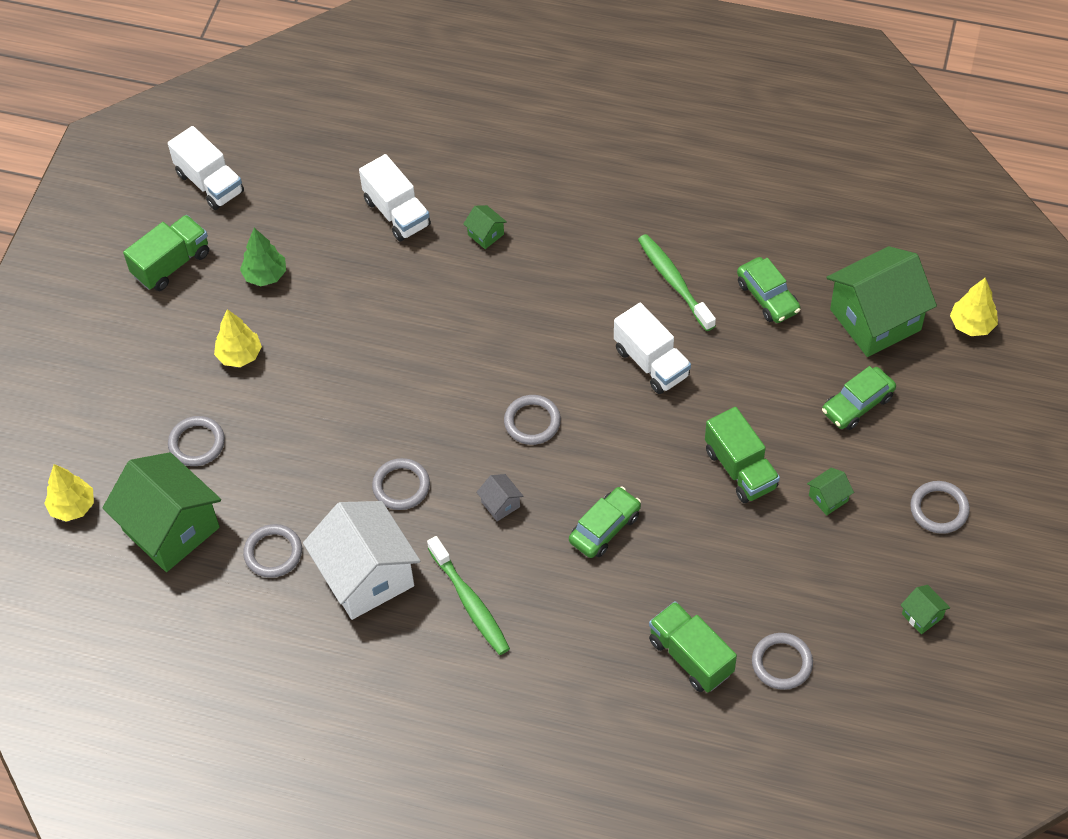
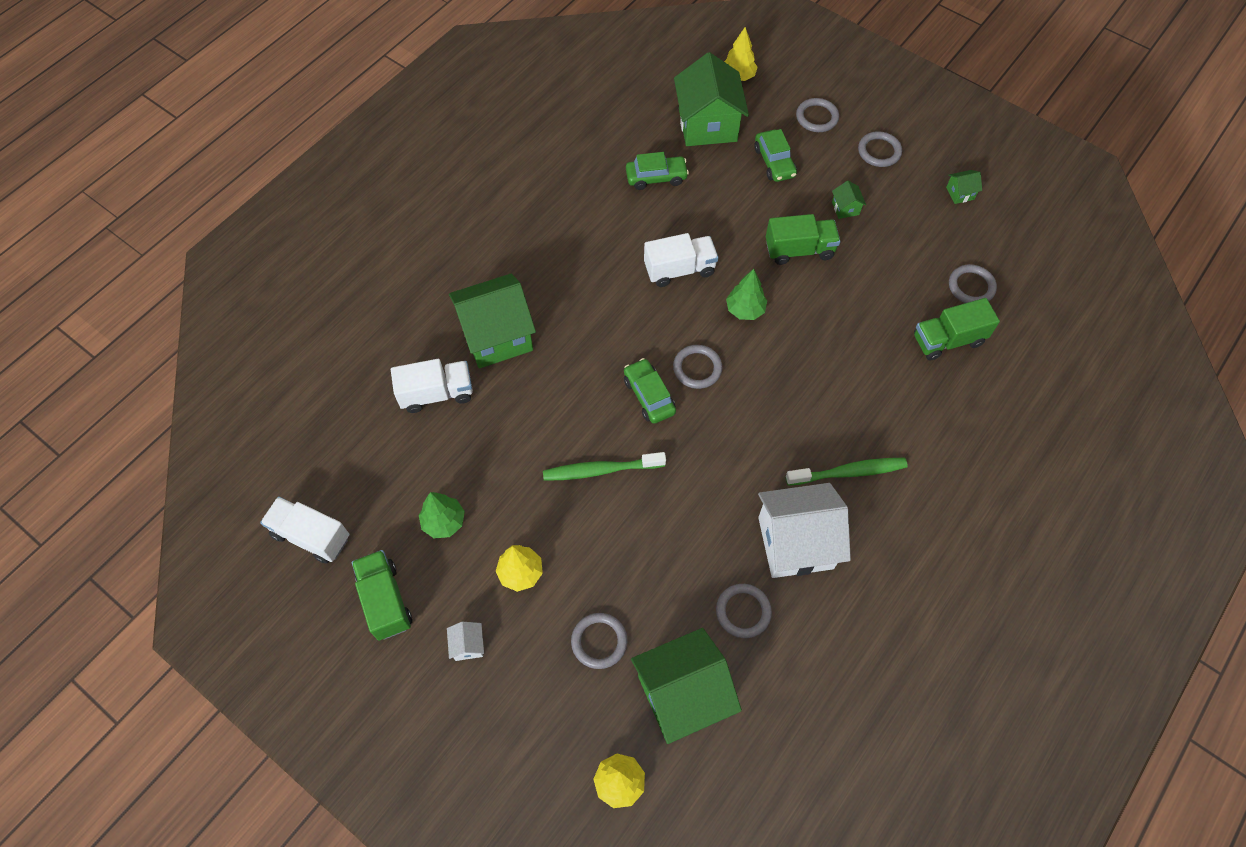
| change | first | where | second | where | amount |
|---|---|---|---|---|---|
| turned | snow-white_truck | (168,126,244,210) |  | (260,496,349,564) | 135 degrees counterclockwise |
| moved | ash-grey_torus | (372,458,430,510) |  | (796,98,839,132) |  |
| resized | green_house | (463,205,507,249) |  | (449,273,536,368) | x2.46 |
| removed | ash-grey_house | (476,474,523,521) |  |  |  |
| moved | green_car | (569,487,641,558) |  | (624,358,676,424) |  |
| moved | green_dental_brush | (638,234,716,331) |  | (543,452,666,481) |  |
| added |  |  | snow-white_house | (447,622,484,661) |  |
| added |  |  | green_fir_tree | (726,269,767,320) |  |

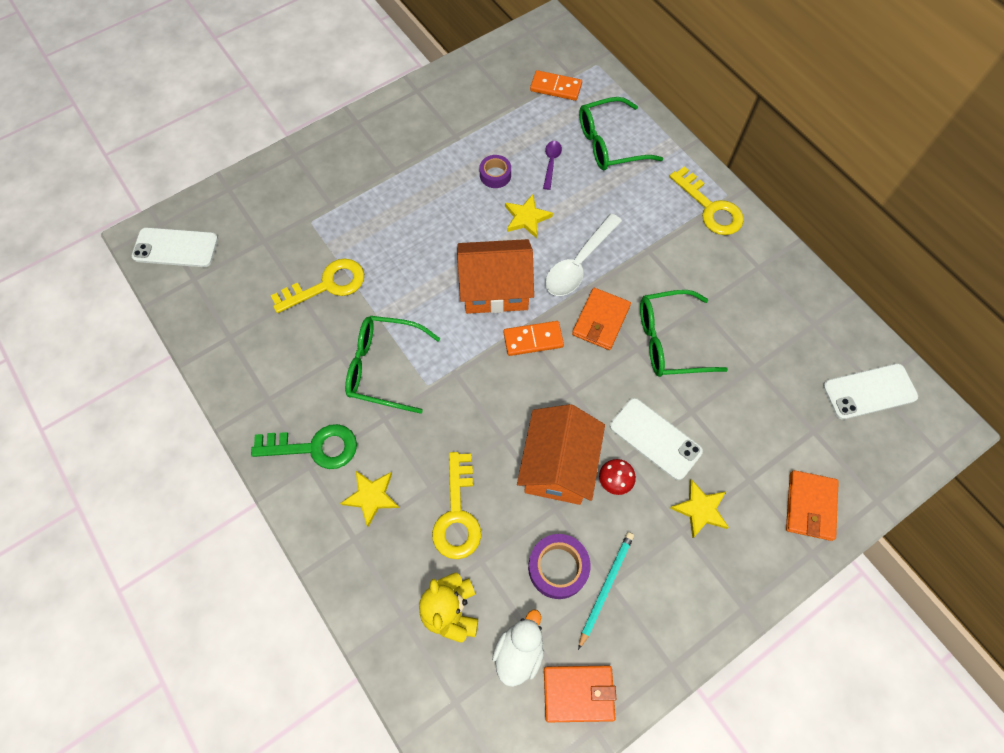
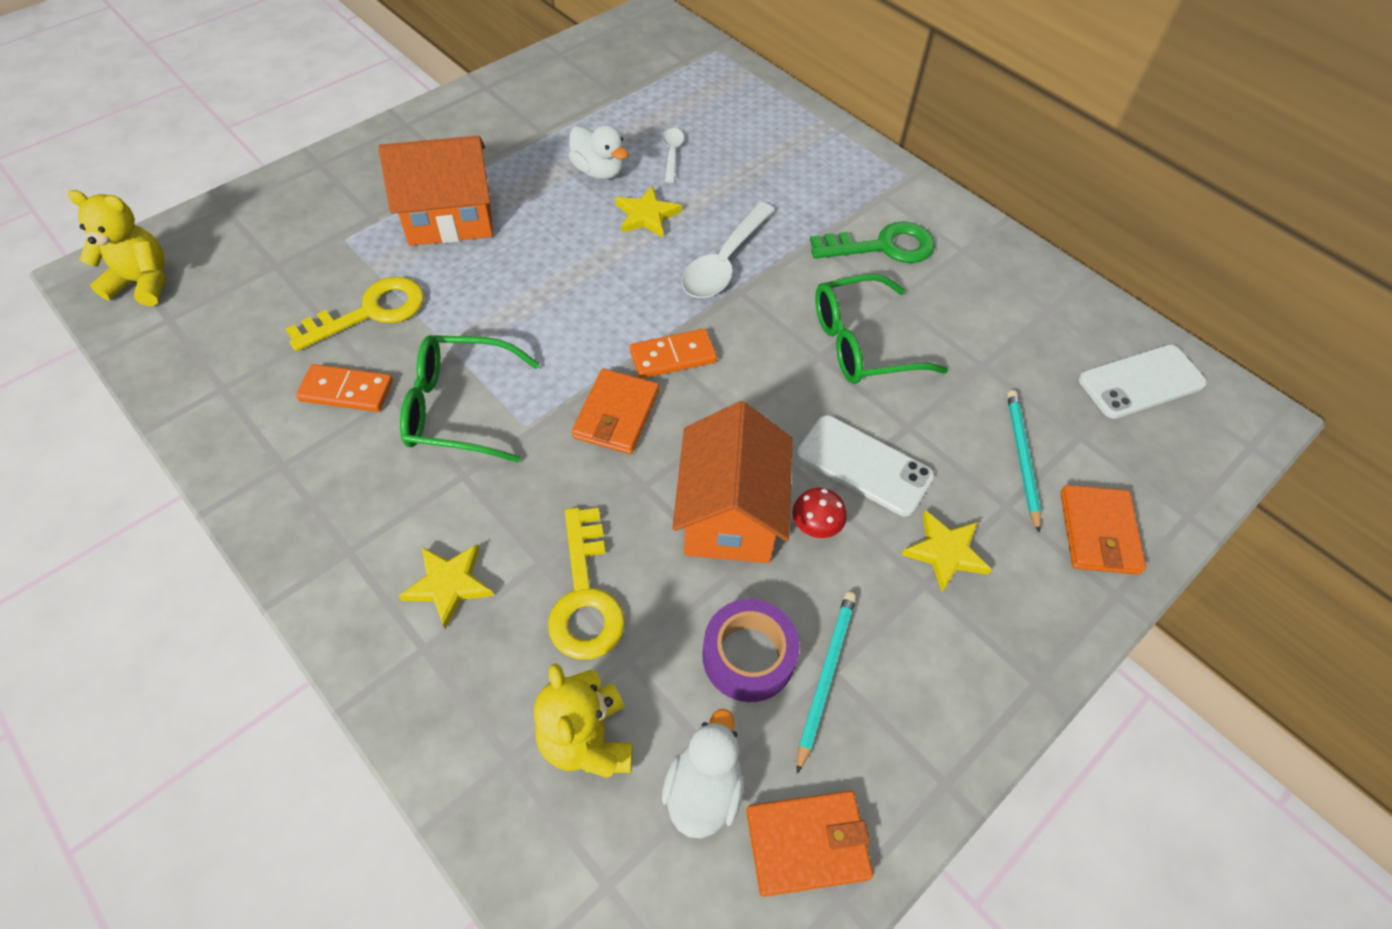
| change | first | where | second | where | amount |
|---|---|---|---|---|---|
| replaced | snow-white_mobile_phone | (132,227,218,267) | golden_teddy | (68,190,166,306) |  |
| moved | green_latchkey | (251,424,357,469) |  | (810,221,935,263) |  |
| moved | orange_house | (457,239,534,314) |  | (378,136,493,246) |  |
| replaced | purple_roll_of_tape | (479,155,511,188) | snow-white_duck | (569,125,628,180) |  |
| moved | orange_domino_tile | (530,70,582,101) |  | (296,364,393,412) |  |
| recoloured | purple_spoon | (543,141,562,190) | snow-white_spoon | (663,128,684,183) |  |
| moved | orange_card_wallet | (572,288,631,350) |  | (572,368,659,454) |  |
| removed | green_spectacles | (579,97,663,171) |  |  |  |
| removed | golden_latchkey | (669,166,744,235) |  |  |  |
| added |  |  | aqua_lead_pencil | (1007,390,1042,533) |  |

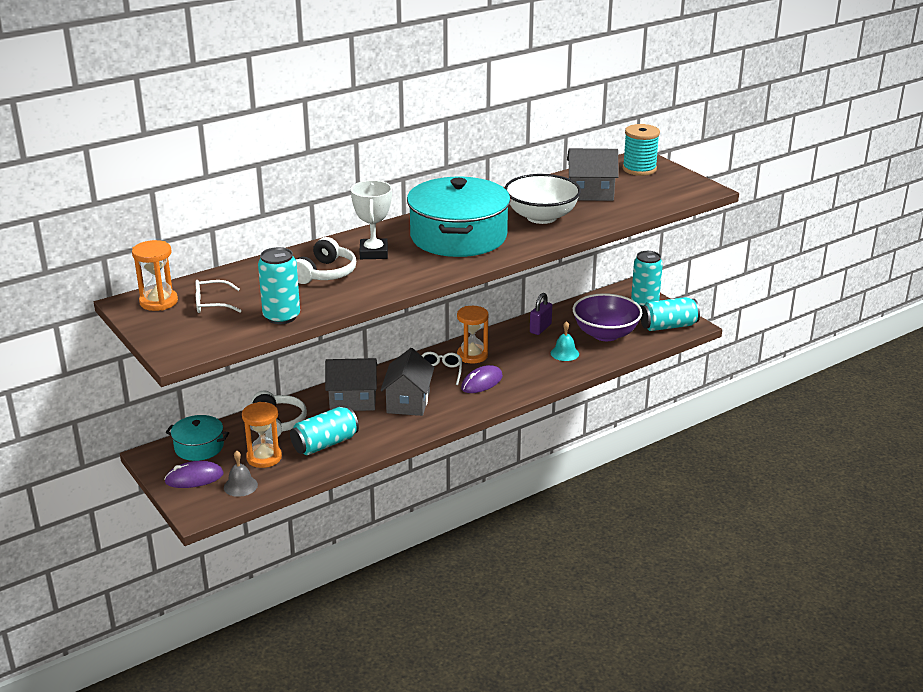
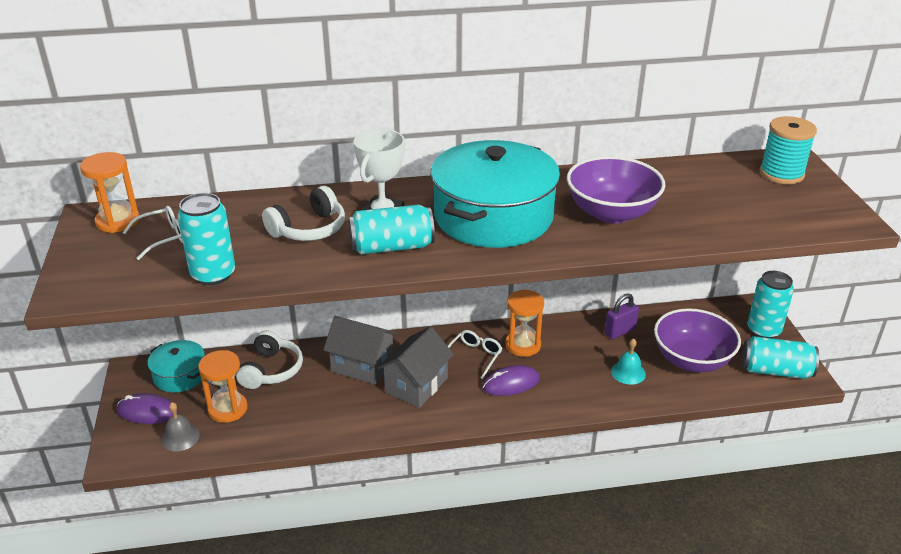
| change | first | where | second | where | amount |
|---|---|---|---|---|---|
| turned | snow-white_spectacles | (195,280,241,313) |  | (123,206,183,260) | 135 degrees clockwise |
| moved | aqua_can | (290,407,359,455) |  | (349,205,435,255) |  |
| recoloured | snow-white_deep_dish | (505,174,581,224) | purple_deep_dish | (567,156,665,224) |  |
| removed | ash-grey_house | (567,148,619,201) |  |  |  |

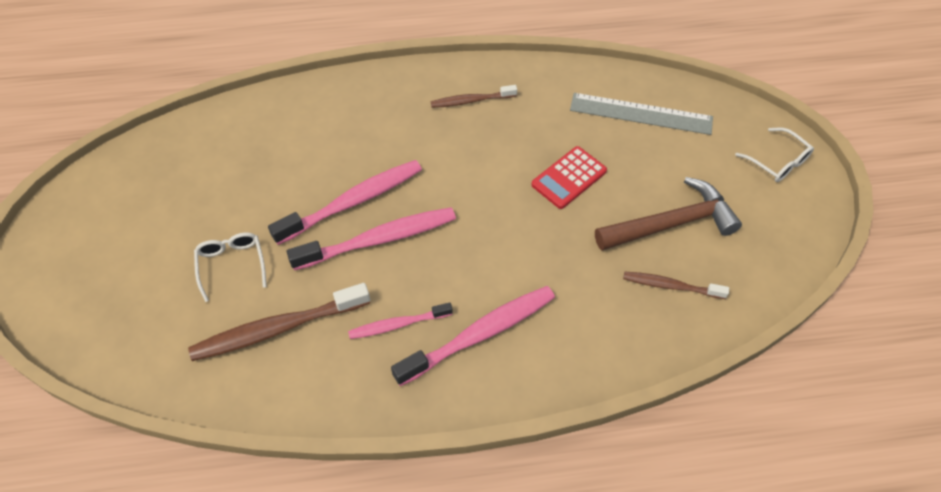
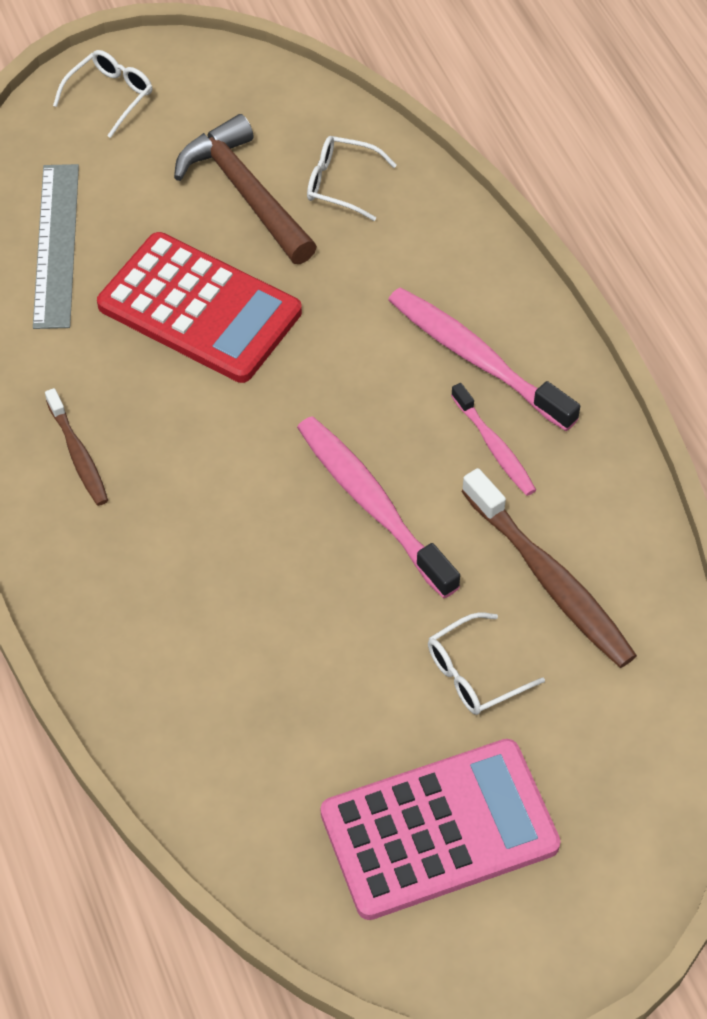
| change | first | where | second | where | amount |
|---|---|---|---|---|---|
| removed | rose-pink_dental_brush | (268,160,422,245) |  |  |  |
| resized | red_adding_machine | (531,146,607,209) |  | (97,232,302,383) | x1.80 |
| replaced | russet_dental_brush | (623,272,729,299) | snow-white_spectacles | (307,136,397,221) |  |
| added |  |  | rose-pink_adding_machine | (321,739,561,920) |  |

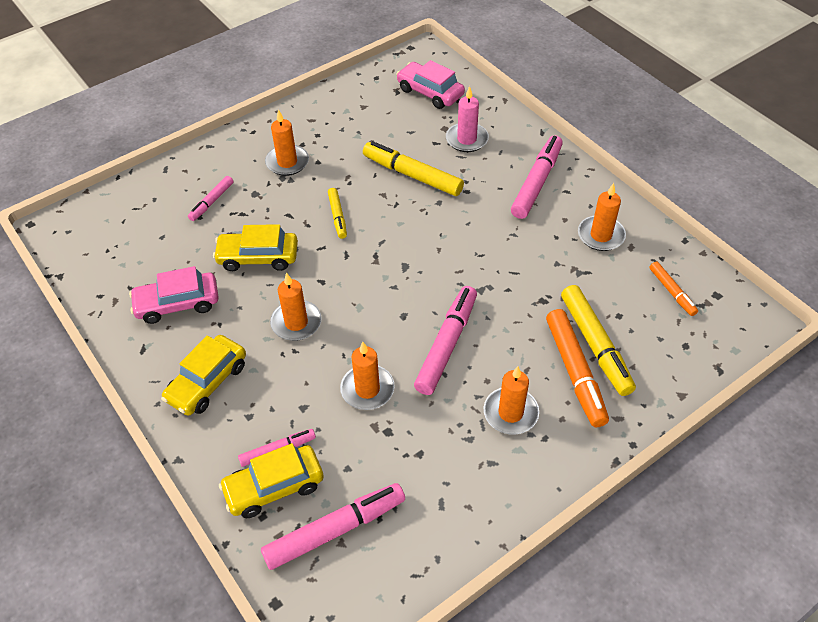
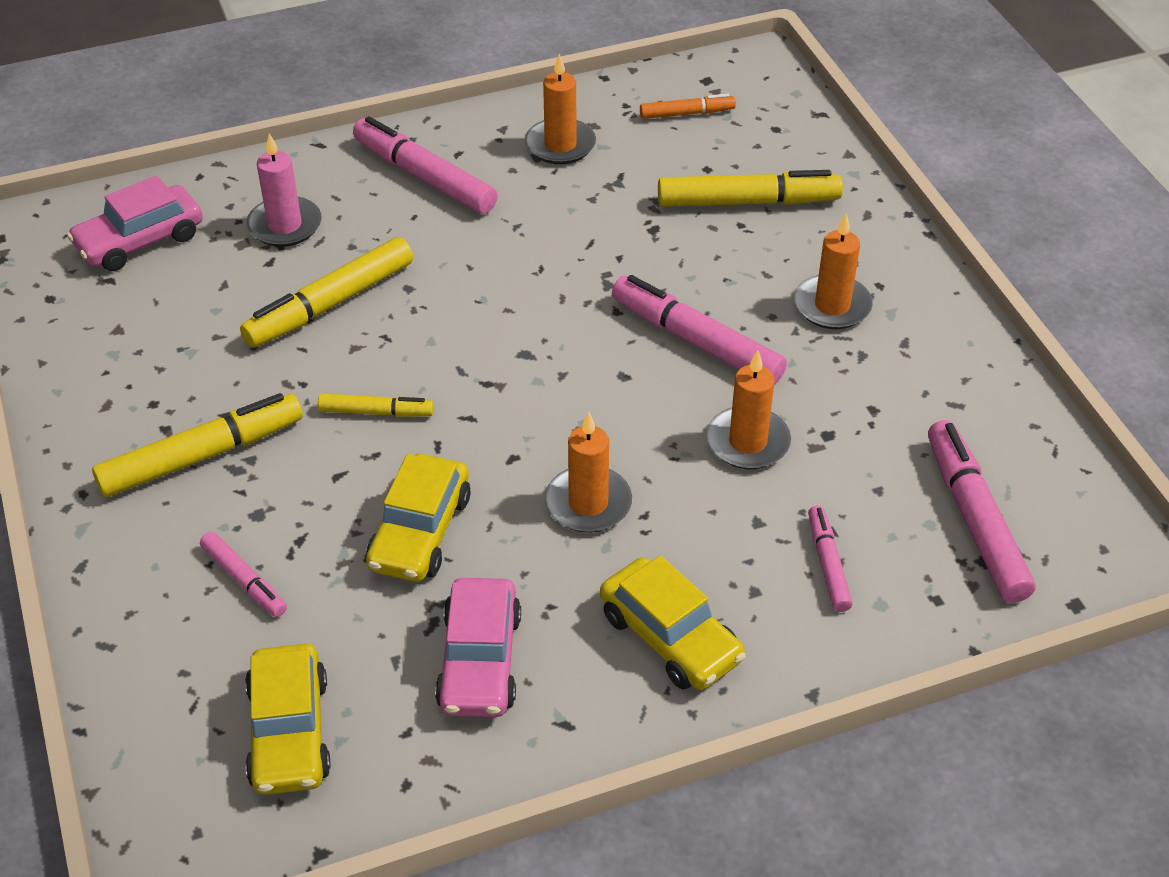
| change | first | where | second | where | amount |
|---|---|---|---|---|---|
| moved | golden_car | (219,443,324,518) |  | (245,644,331,795) |  |
| replaced | orange_wax_candle | (265,109,309,176) | golden_marker_pen | (92,393,303,497) |  |
| removed | orange_marker_pen | (546,309,609,427) |  |  |  |

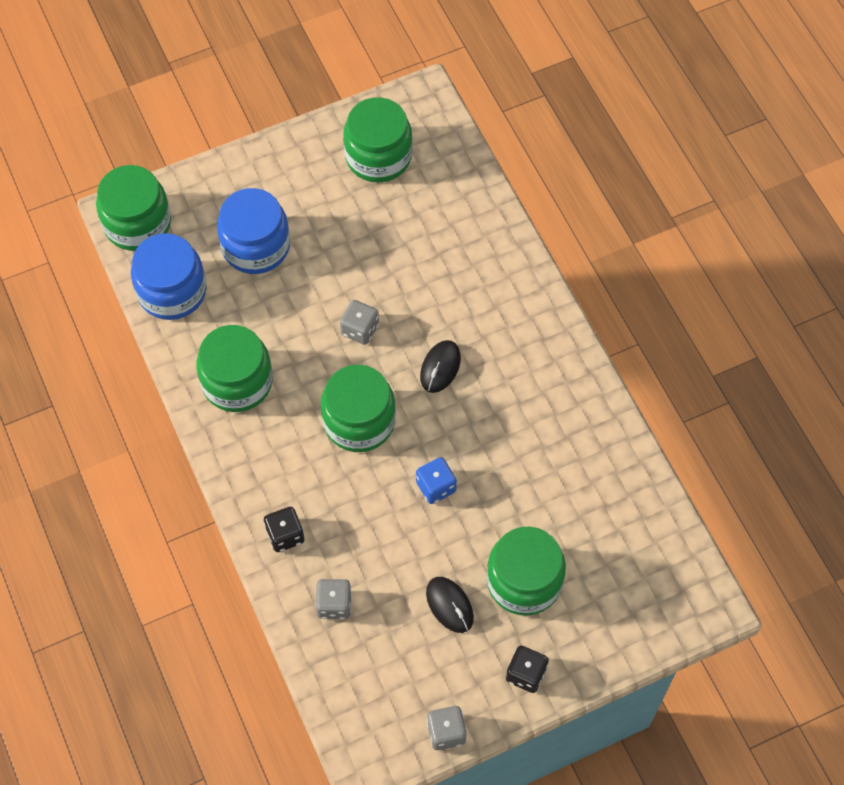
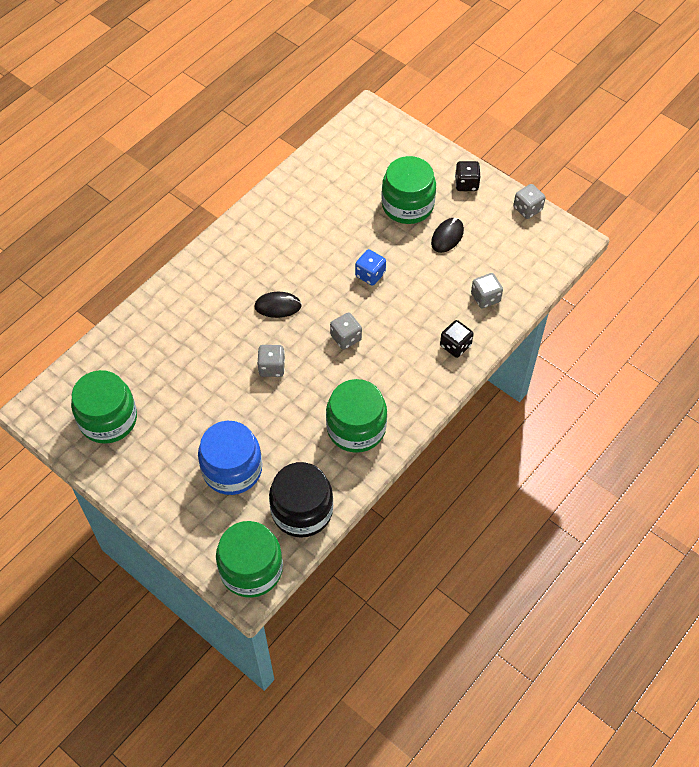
| change | first | where | second | where | amount |
|---|---|---|---|---|---|
| recoloured | cobalt_jam_jar | (131,233,207,320) | black_jam_jar | (269,462,333,538) |  |
| replaced | green_jam_jar | (321,365,396,452) | ash-grey_die | (330,312,362,350) |  |

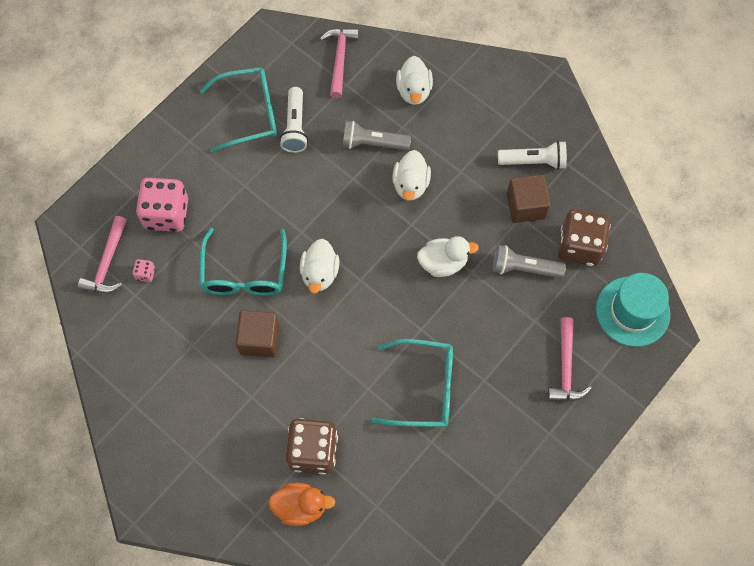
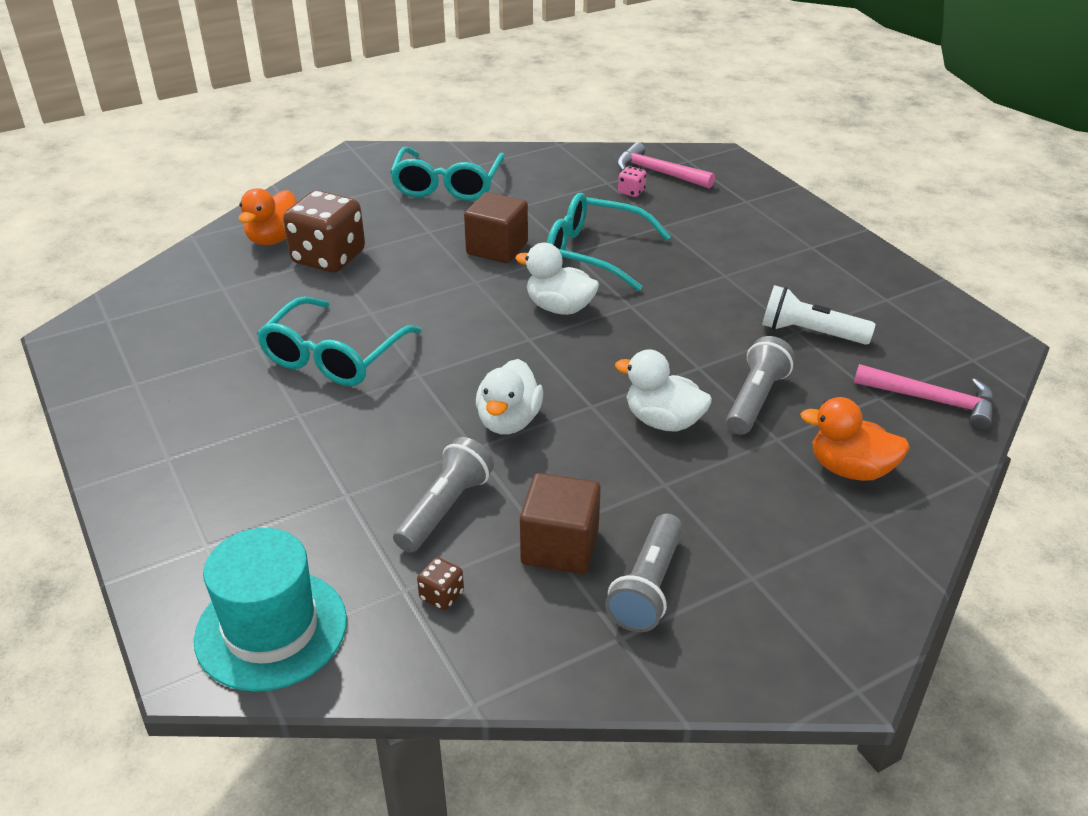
| change | first | where | second | where | amount |
|---|---|---|---|---|---|
| removed | rose-pink_die | (136,178,188,232) |  |  |  |
| moved | aqua_spectacles | (199,67,277,153) |  | (390,147,505,201) |  |
| recoloured | snow-white_duck | (396,56,433,105) | orange_duck | (800,397,910,481) |  |
| recoloured | snow-white_pocket_torch | (498,141,567,170) | ash-grey_pocket_torch | (605,513,683,632) |  |
| removed | rose-pink_claw_hammer | (547,317,592,401) |  |  |  |
| resized | russet_die | (558,209,611,266) |  | (417,557,464,610) | x0.41 |

